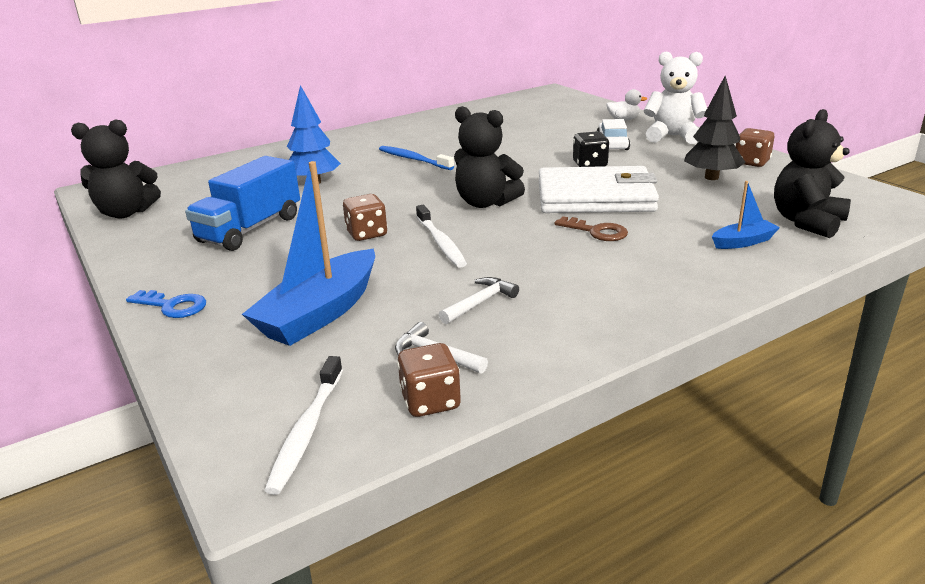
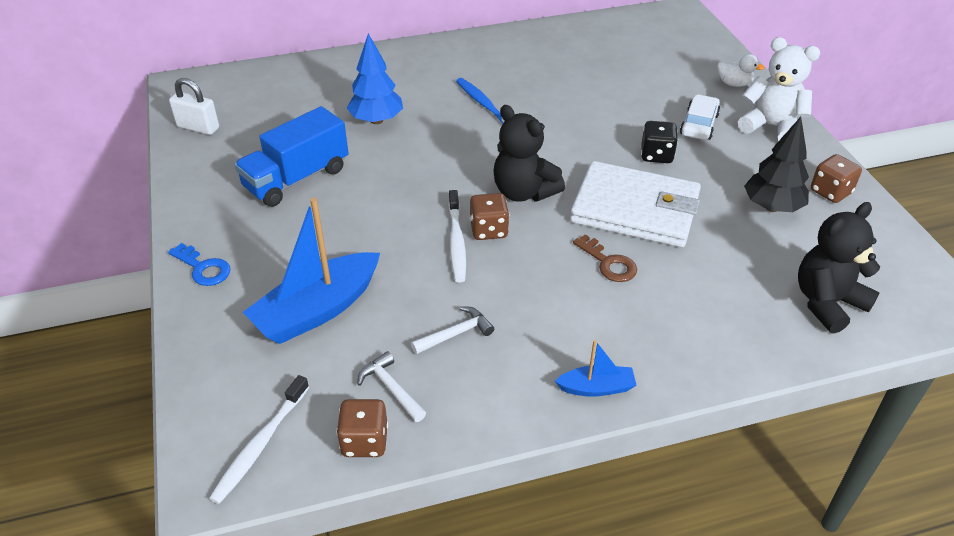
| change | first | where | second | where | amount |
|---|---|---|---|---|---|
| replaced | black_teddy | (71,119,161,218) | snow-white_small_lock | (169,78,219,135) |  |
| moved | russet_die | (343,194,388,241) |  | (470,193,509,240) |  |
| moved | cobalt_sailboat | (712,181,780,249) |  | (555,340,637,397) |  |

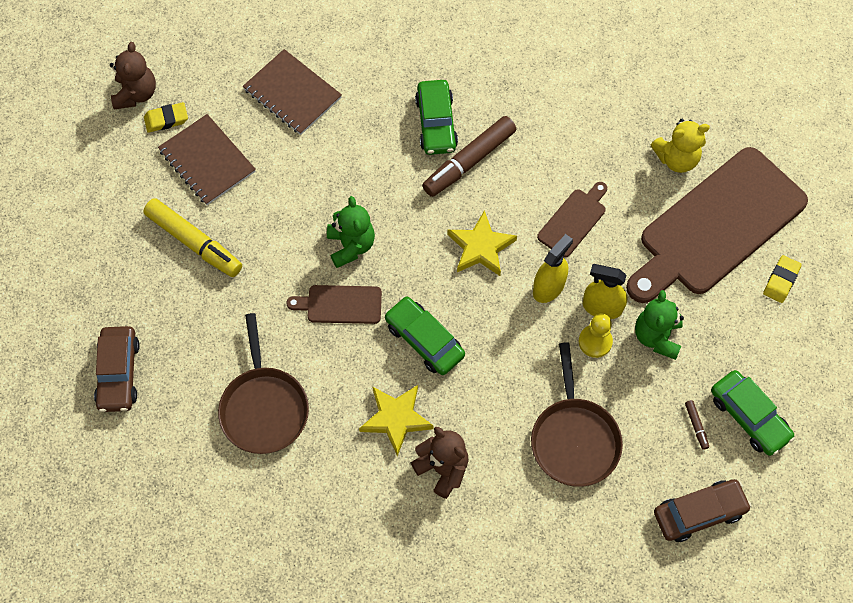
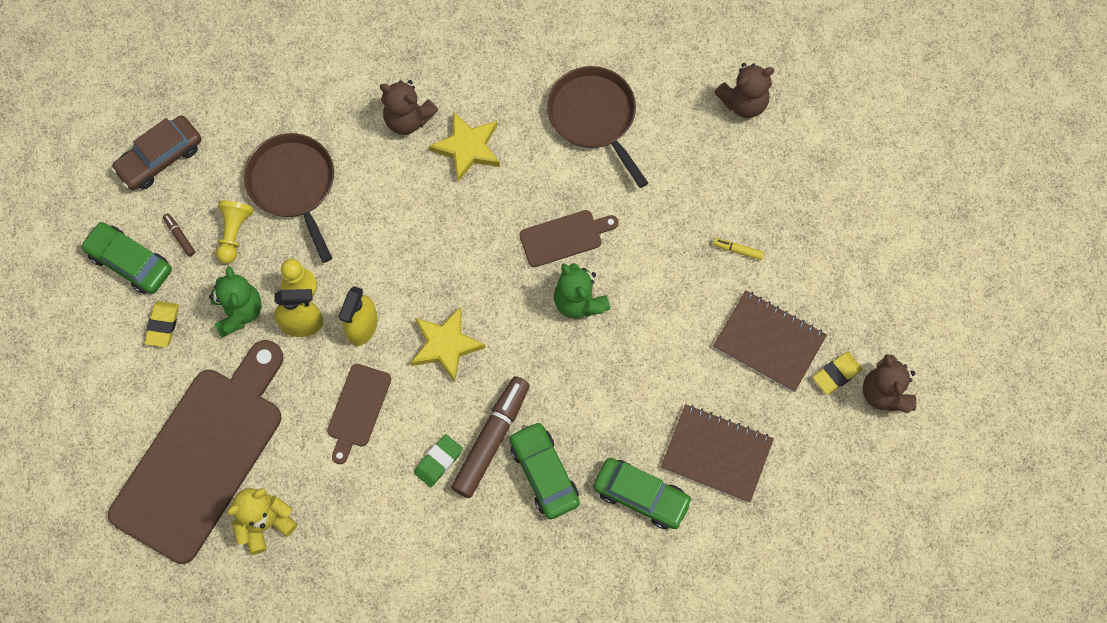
| change | first | where | second | where | amount |
|---|---|---|---|---|---|
| replaced | russet_car | (94,326,140,412) | russet_teddy | (714,63,774,118) |  |
| resized | golden_marker_pen | (143,198,242,277) |  | (713,238,764,260) | x0.41 |
| moved | green_car | (384,296,465,375) |  | (593,458,693,529) |  |
| moved | golden_pencil_eraser | (763,255,802,303) |  | (144,301,179,347) |  |
| added |  |  | golden_pawn | (216,200,254,264) |  |
| added |  |  | green_pencil_eraser | (414,434,463,487) |  |

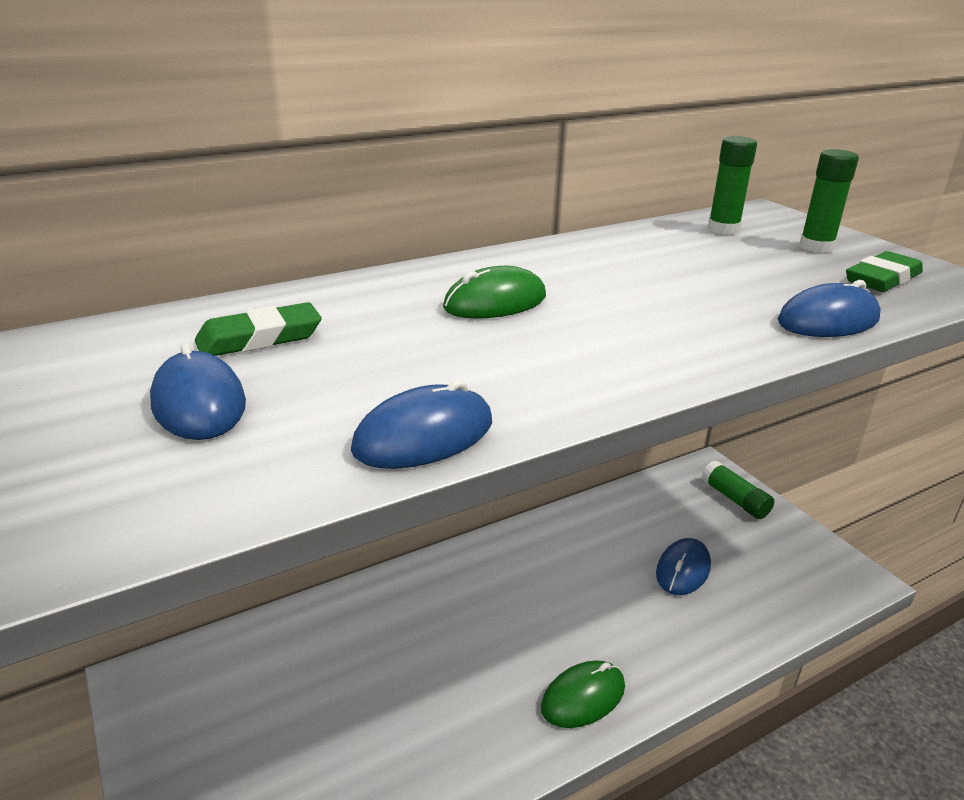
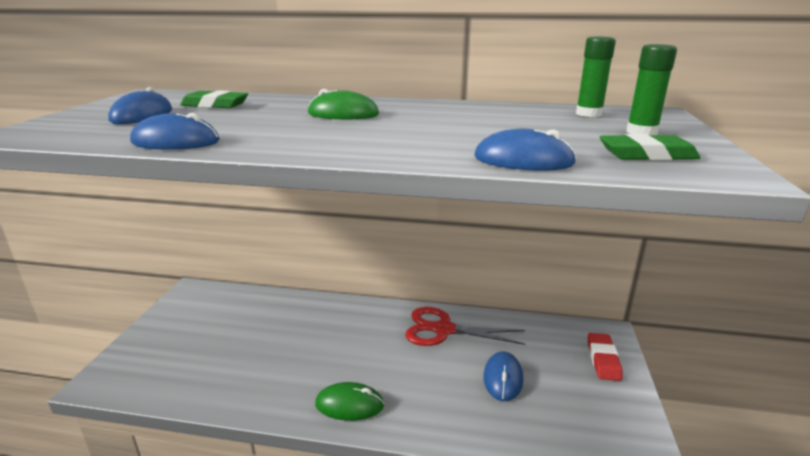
| change | first | where | second | where | amount |
|---|---|---|---|---|---|
| turned | cobalt_PC_mouse | (656,538,711,595) |  | (483,352,523,401) | 60 degrees counterclockwise |
| replaced | green_glue_stick | (702,461,774,519) | red_pencil_eraser | (588,333,622,381) |  |
| added |  |  | red_pair_of_scissors | (405,307,525,346) |  |

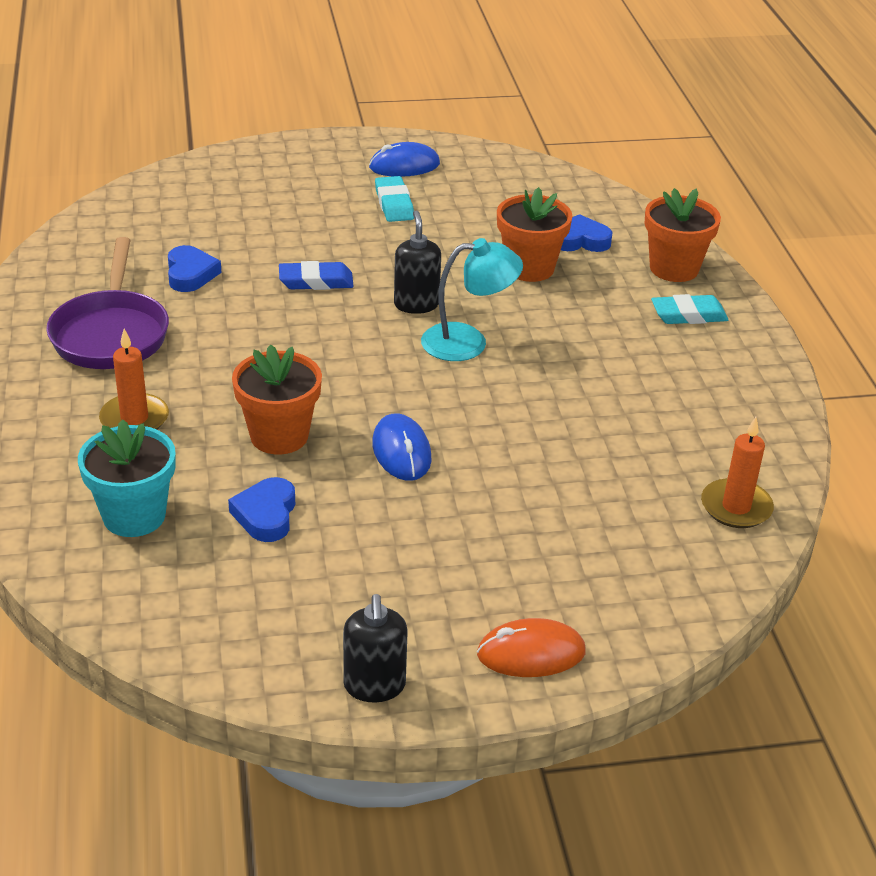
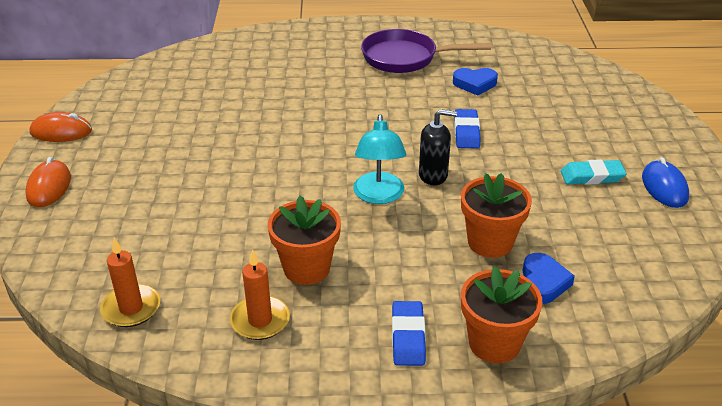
| change | first | where | second | where | amount |
|---|---|---|---|---|---|
| removed | aqua_flower_pot | (78,419,176,537) |  |  |  |
| moved | orange_wax_candle | (99,329,169,429) |  | (230,249,290,340) |  |
| removed | cobalt_love_heart | (228,477,295,542) |  |  |  |
| moved | orange_flower_pot | (232,344,322,455) |  | (268,196,341,285) |  |
| replaced | black_soap_dispenser | (343,594,408,702) | orange_PC_mouse | (29,112,92,142) |  |
| removed | cobalt_PC_mouse | (372,414,432,481) |  |  |  |
| recoloured | aqua_pencil_eraser | (651,294,728,324) | cobalt_pencil_eraser | (392,301,426,366) |  |

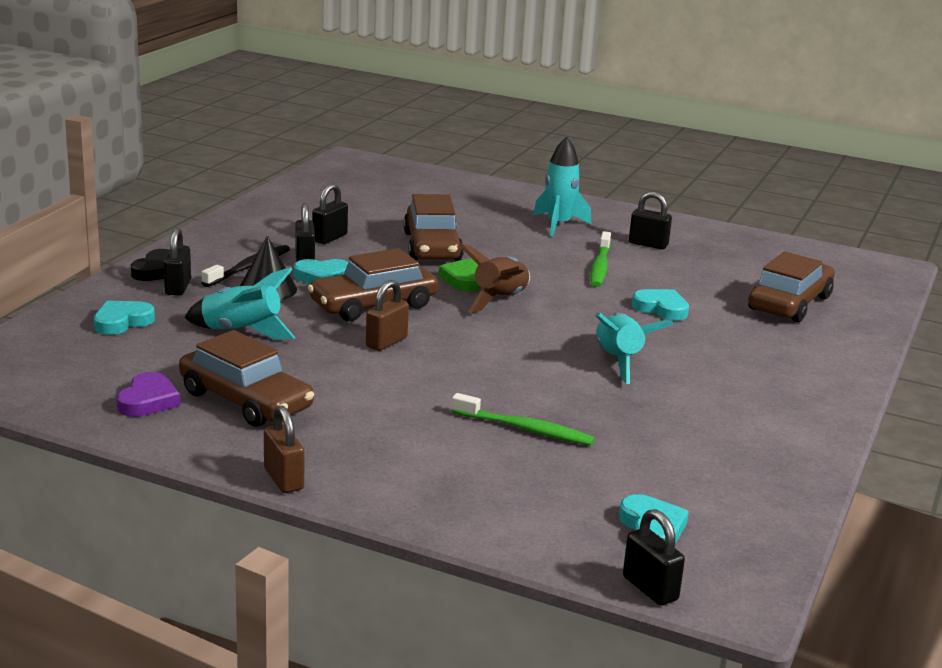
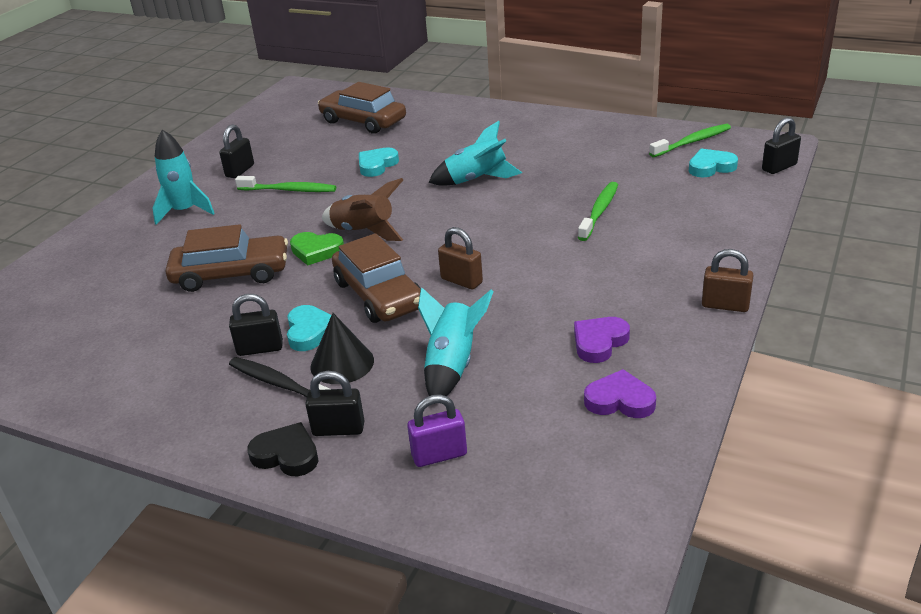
| change | first | where | second | where | amount |
|---|---|---|---|---|---|
| replaced | aqua_love_heart | (94,300,155,335) | purple_small_lock | (407,394,467,467) |  |
| replaced | russet_car | (179,330,314,427) | purple_love_heart | (574,317,630,363) |  |
| turned | russet_small_lock | (264,406,304,493) |  | (702,249,754,312) | 45 degrees clockwise |
| removed | black_small_lock | (312,184,348,244) |  |  |  |
| added |  |  | green_dental_brush | (649,124,731,157) |  |

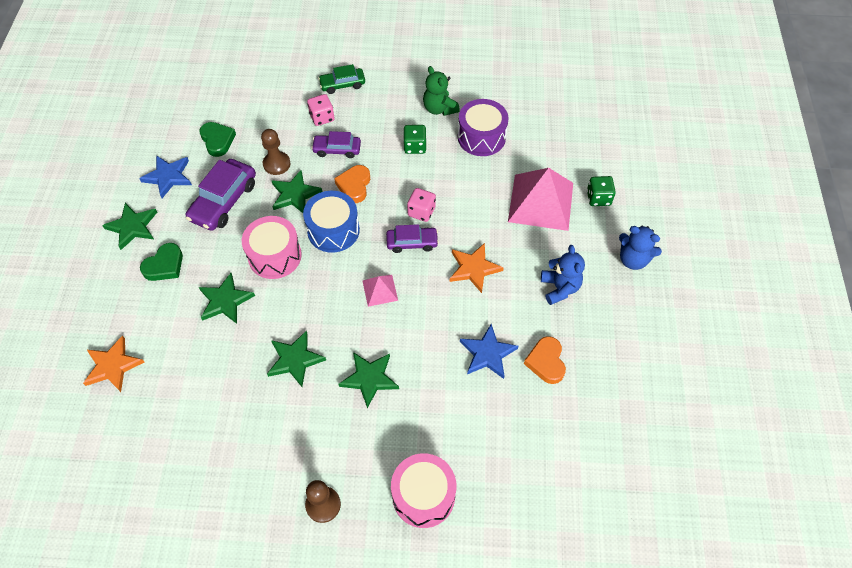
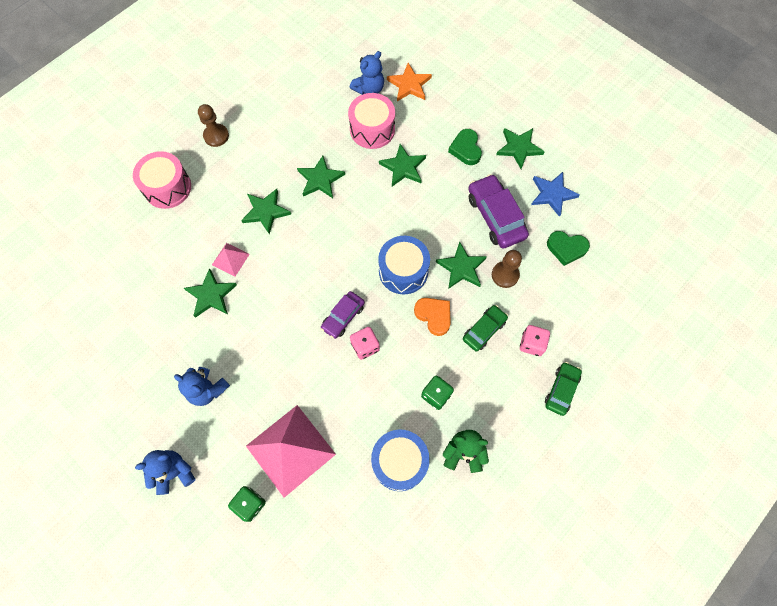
| change | first | where | second | where | amount |
|---|---|---|---|---|---|
| moved | rose-pink_snare_drum | (242,216,302,279) |  | (348,93,395,149) |  |
| recoloured | purple_car | (311,131,361,158) | green_car | (463,305,508,352) |  |
| moved | rose-pink_solid_pyramid | (362,275,398,307) |  | (212,243,250,276) |  |
| removed | orange_five-pointed_star | (450,243,504,293) |  |  |  |
| recoloured | purple_snare_drum | (458,99,509,156) | cobalt_snare_drum | (371,430,430,491) |  |
| recoloured | cobalt_five-pointed_star | (460,324,518,379) | green_five-pointed_star | (184,268,237,318) |  |
| removed | orange_love_heart | (524,336,566,384) |  |  |  |
| added |  |  | cobalt_teddy | (350,51,384,95) |  |

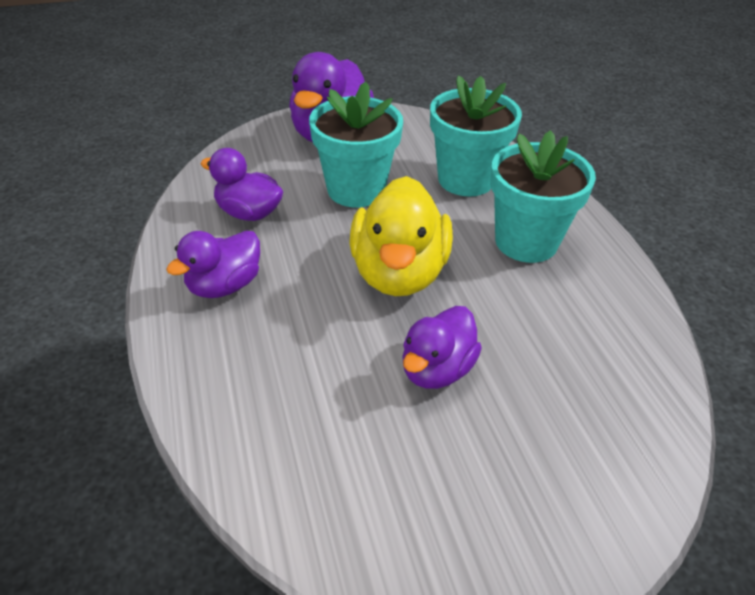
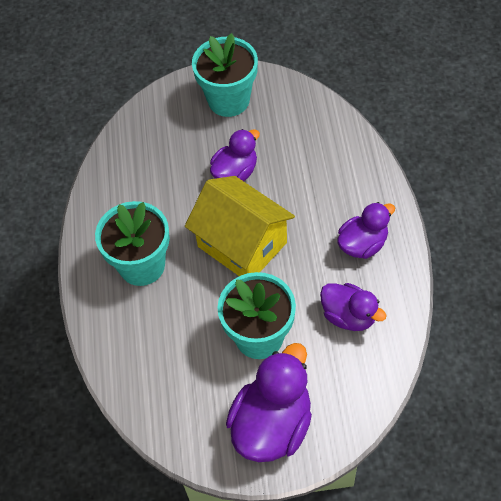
| change | first | where | second | where | amount |
|---|---|---|---|---|---|
| replaced | golden_duck | (349,176,453,296) | golden_house | (185,176,295,276) |  |
| moved | aqua_flower_pot | (430,75,522,197) |  | (192,33,258,117) |  |

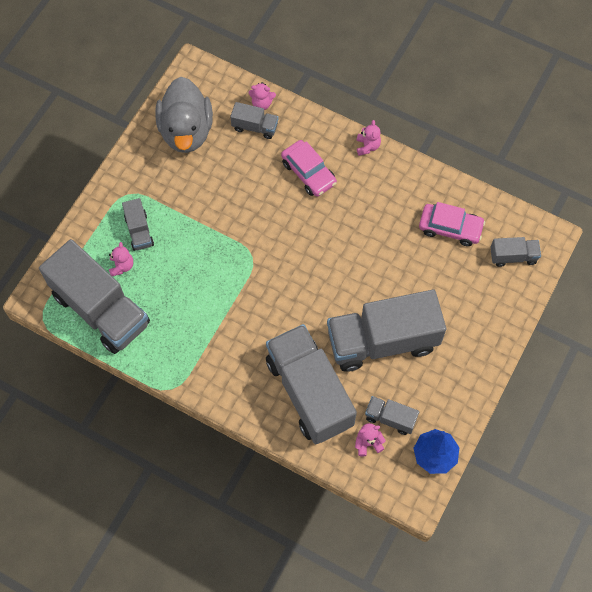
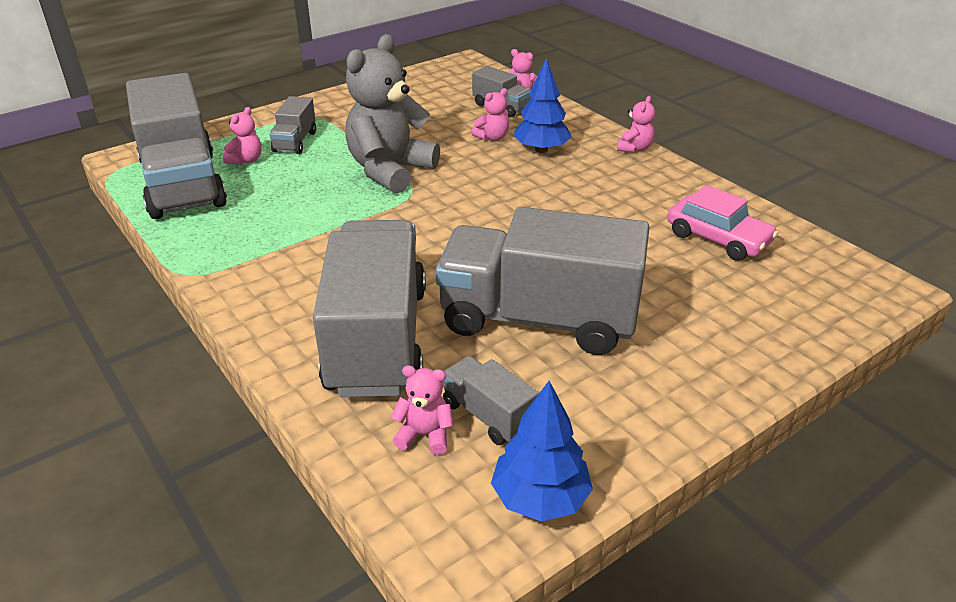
| change | first | where | second | where | amount |
|---|---|---|---|---|---|
| removed | ash-grey_duck | (155,77,213,153) |  |  |  |
| replaced | rose-pink_car | (281,140,337,197) | cobalt_fir_tree | (513,58,572,153) |  |
| removed | ash-grey_truck | (491,237,541,267) |  |  |  |
| added |  |  | ash-grey_teddy | (345,34,440,194) |  |
| added |  |  | rose-pink_teddy | (472,88,509,141) |  |

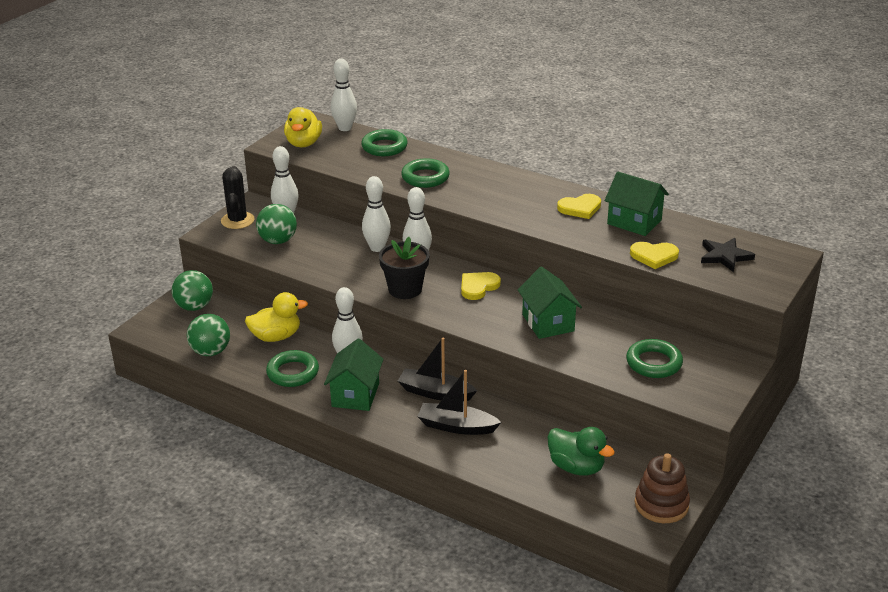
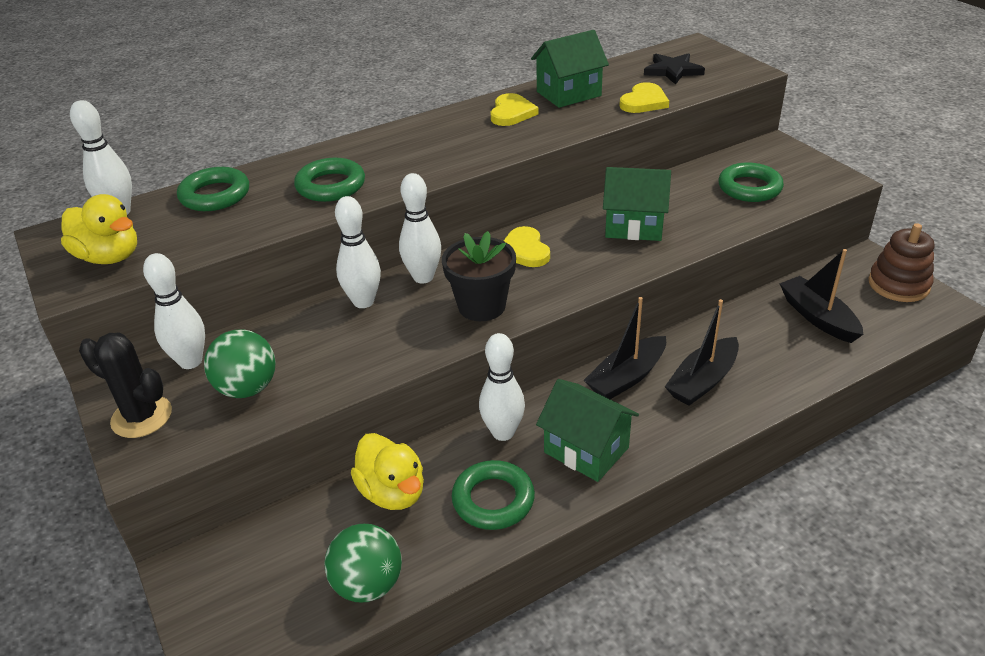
| change | first | where | second | where | amount |
|---|---|---|---|---|---|
| removed | green_ball | (172,270,213,311) |  |  |  |
| turned | golden_duck | (245,292,308,342) |  | (351,433,424,510) | 135 degrees clockwise |
| replaced | green_duck | (548,427,615,476) | black_sailboat | (779,249,863,343) |  |

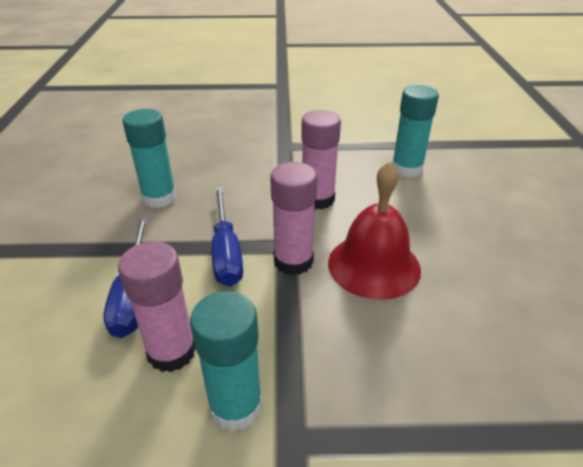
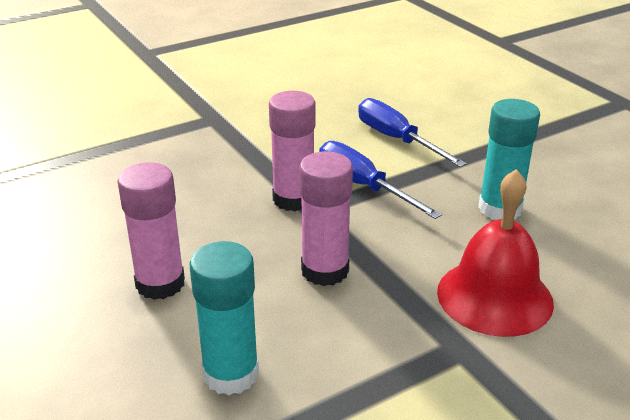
| change | first | where | second | where | amount |
|---|---|---|---|---|---|
| moved | rose-pink_glue_stick | (118,241,196,372) |  | (117,163,185,300) |  |
| removed | aqua_glue_stick | (190,291,263,432) |  |  |  |
| moved | red_bell | (328,161,421,300) |  | (437,169,554,337) |  |

